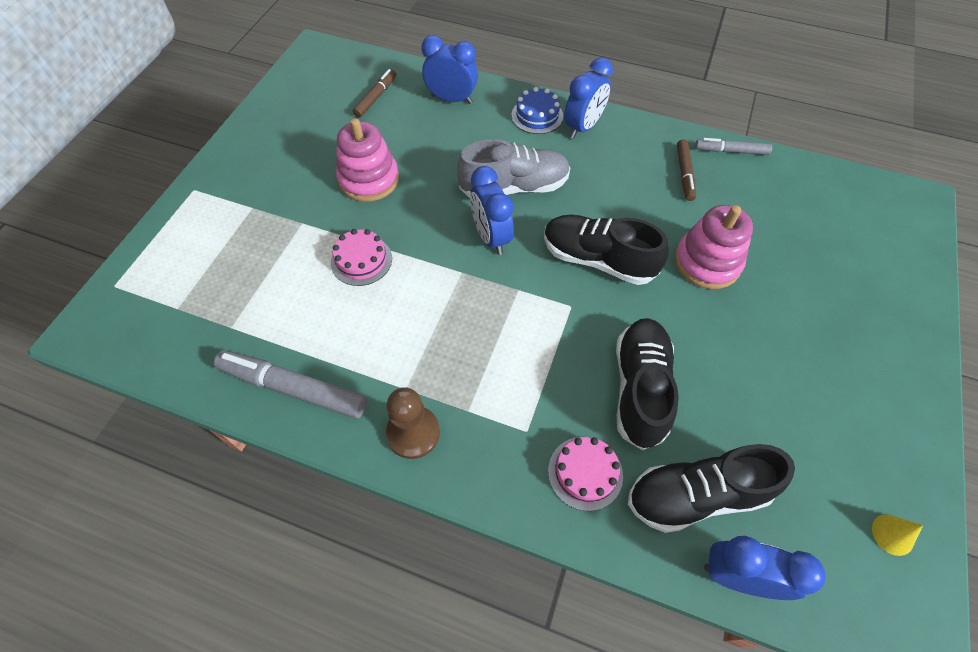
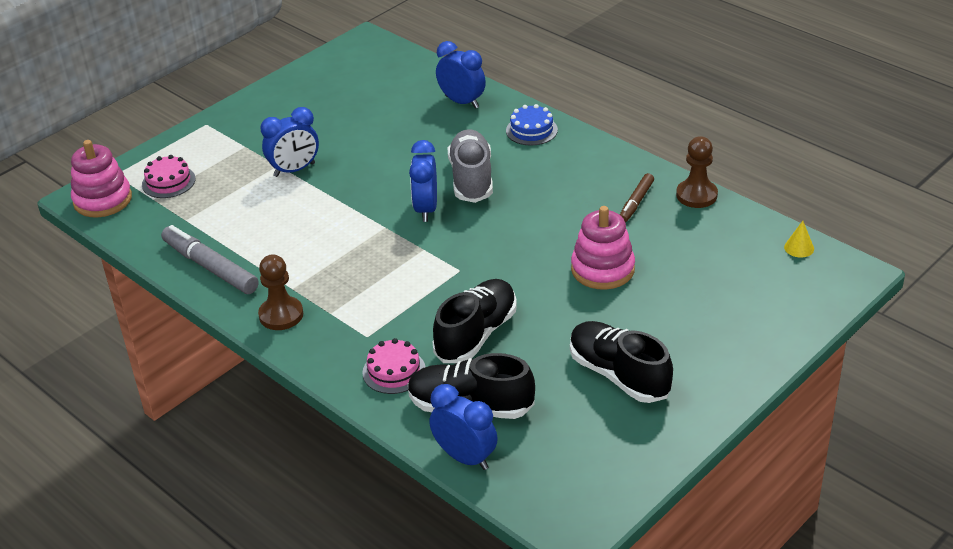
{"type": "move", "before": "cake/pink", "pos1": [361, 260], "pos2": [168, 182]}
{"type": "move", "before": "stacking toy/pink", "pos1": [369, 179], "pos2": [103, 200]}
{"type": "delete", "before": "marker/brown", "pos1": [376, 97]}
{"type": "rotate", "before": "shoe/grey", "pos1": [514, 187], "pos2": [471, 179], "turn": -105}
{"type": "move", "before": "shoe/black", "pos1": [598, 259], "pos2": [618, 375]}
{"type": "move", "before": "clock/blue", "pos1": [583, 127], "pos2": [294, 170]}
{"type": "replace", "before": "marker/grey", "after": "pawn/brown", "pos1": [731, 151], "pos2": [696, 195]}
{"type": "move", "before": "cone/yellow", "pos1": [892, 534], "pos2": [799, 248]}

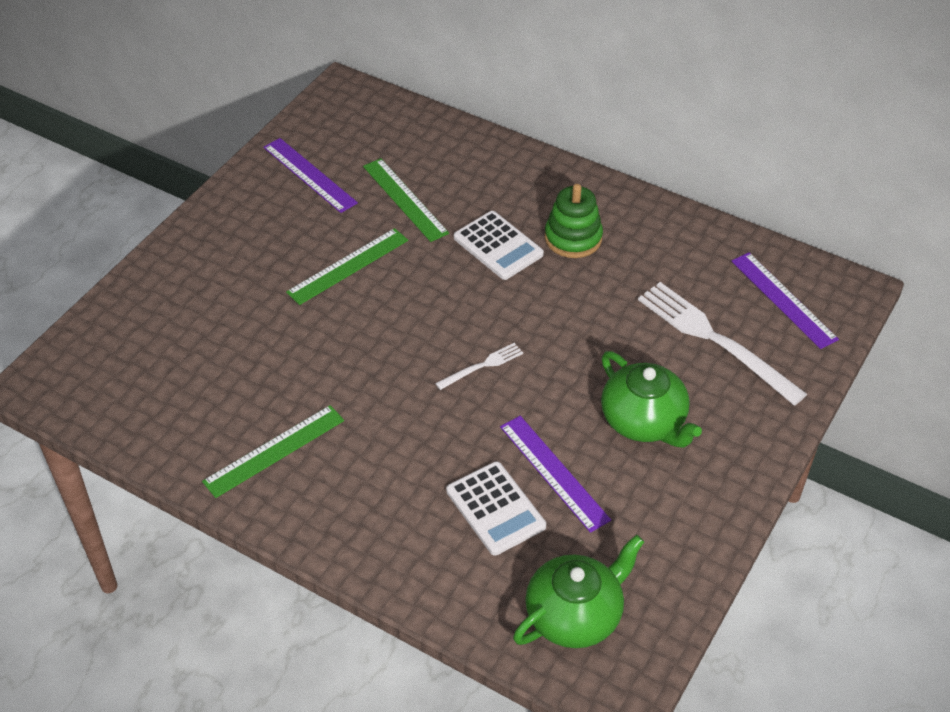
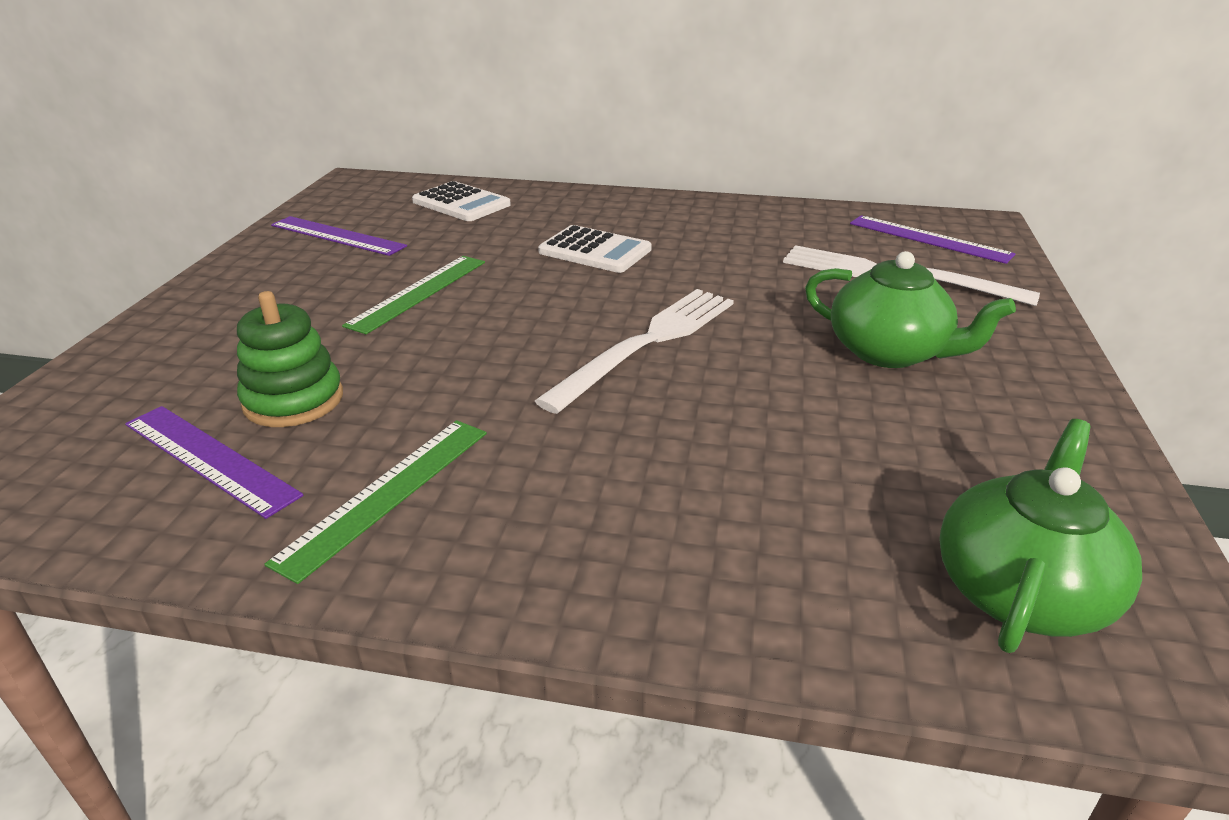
{"type": "delete", "before": "ruler/green", "pos1": [405, 199]}
{"type": "resize", "before": "fork/white", "pos1": [482, 366], "pos2": [647, 343], "scale": 2.1}
{"type": "move", "before": "calculator/white", "pos1": [495, 509], "pos2": [461, 203]}
{"type": "move", "before": "ruler/purple", "pos1": [553, 472], "pos2": [209, 458]}
{"type": "move", "before": "stacking toy/green", "pos1": [573, 238], "pos2": [293, 400]}

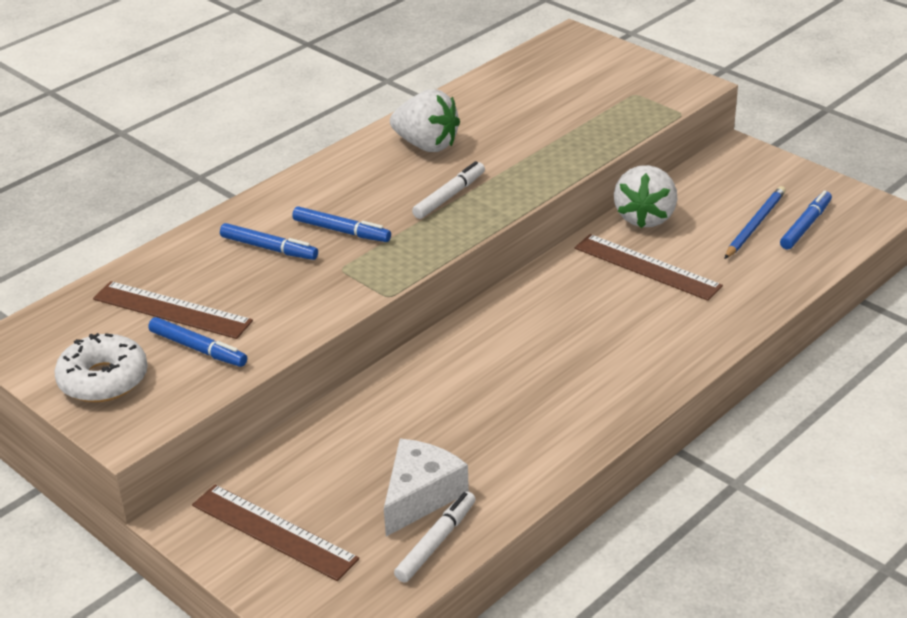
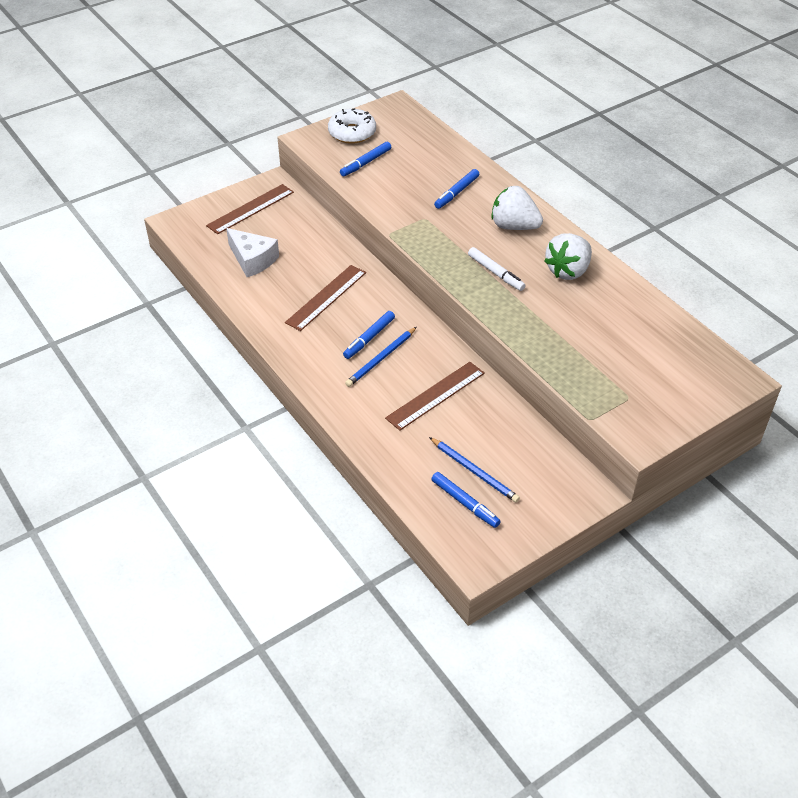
{"type": "move", "before": "ruler/brown", "pos1": [172, 310], "pos2": [326, 297]}
{"type": "move", "before": "marker/blue", "pos1": [341, 231], "pos2": [369, 338]}
{"type": "delete", "before": "marker/white", "pos1": [436, 542]}
{"type": "move", "before": "strawberry/white", "pos1": [645, 217], "pos2": [514, 226]}
{"type": "insert", "after": "pencil/blue", "pos2": [381, 359]}

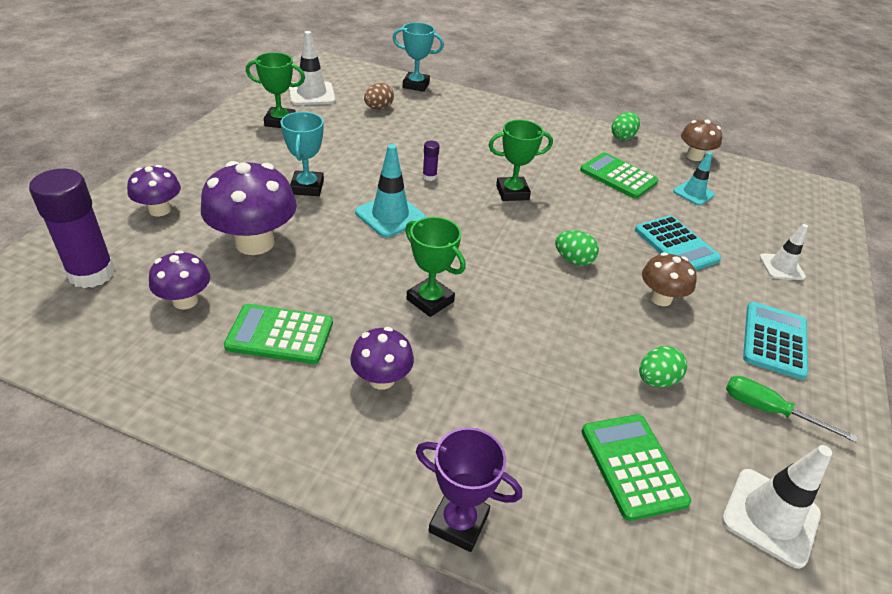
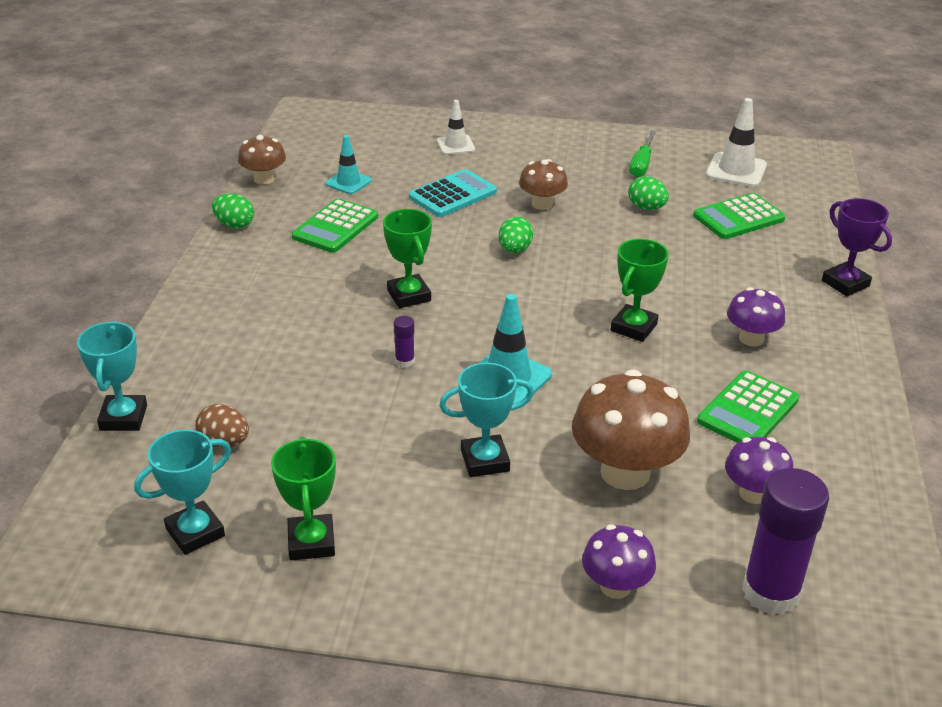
{"type": "recolor", "before": "mushroom/purple", "after": "mushroom/brown", "pos1": [255, 242], "pos2": [625, 472]}
{"type": "rotate", "before": "calculator/green", "pos1": [280, 334], "pos2": [747, 410], "turn": 45}
{"type": "replace", "before": "traffic cone/white", "after": "trophy/turquoise", "pos1": [312, 94], "pos2": [195, 532]}
{"type": "rotate", "before": "trophy/purple", "pos1": [458, 522], "pos2": [845, 283], "turn": -45}
{"type": "delete", "before": "calculator/turquoise", "pos1": [774, 340]}

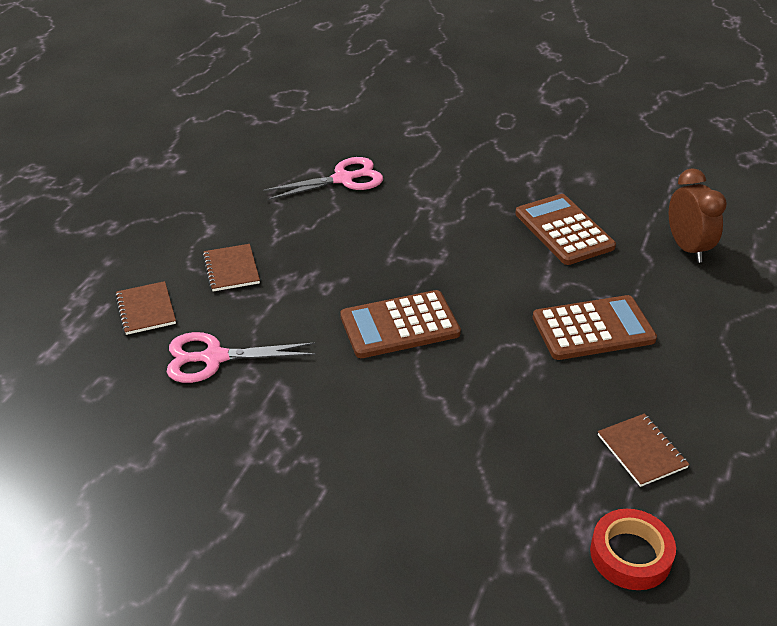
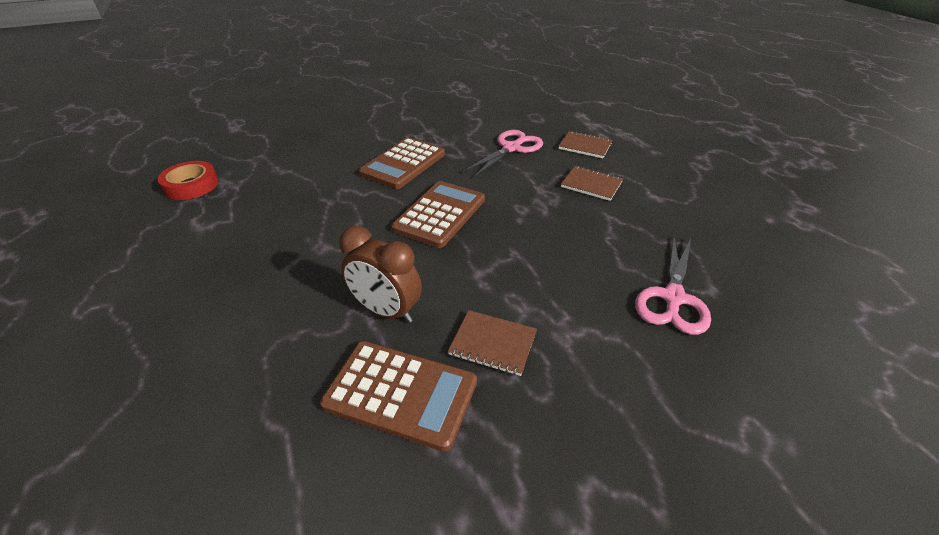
{"type": "move", "before": "calculator/brown", "pos1": [593, 328], "pos2": [403, 164]}
{"type": "move", "before": "notebook/brown", "pos1": [641, 451], "pos2": [493, 344]}
{"type": "move", "before": "clock/brown", "pos1": [687, 248], "pos2": [386, 311]}

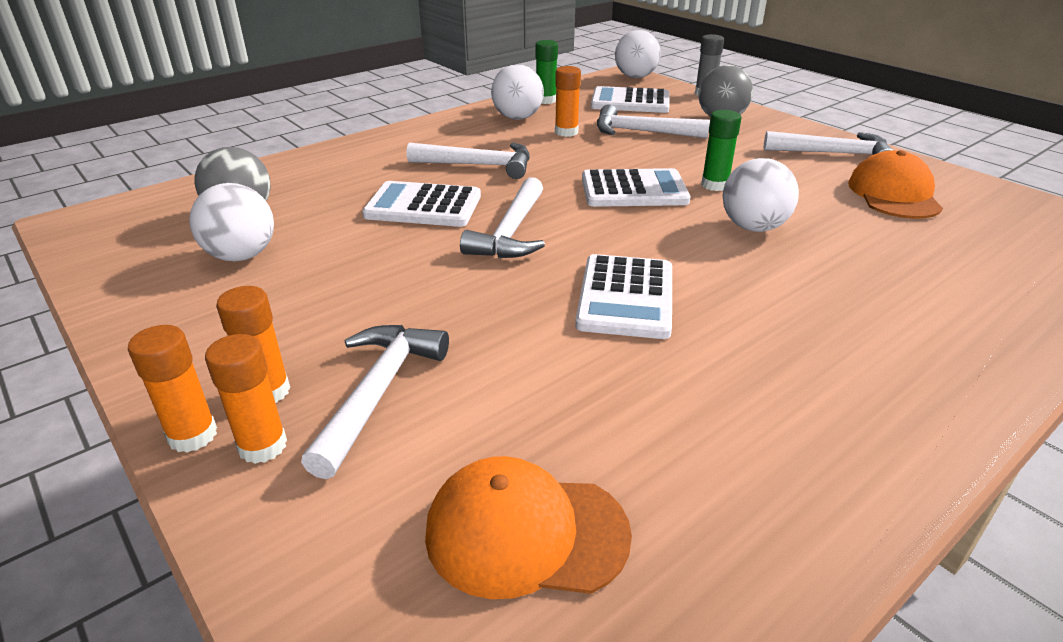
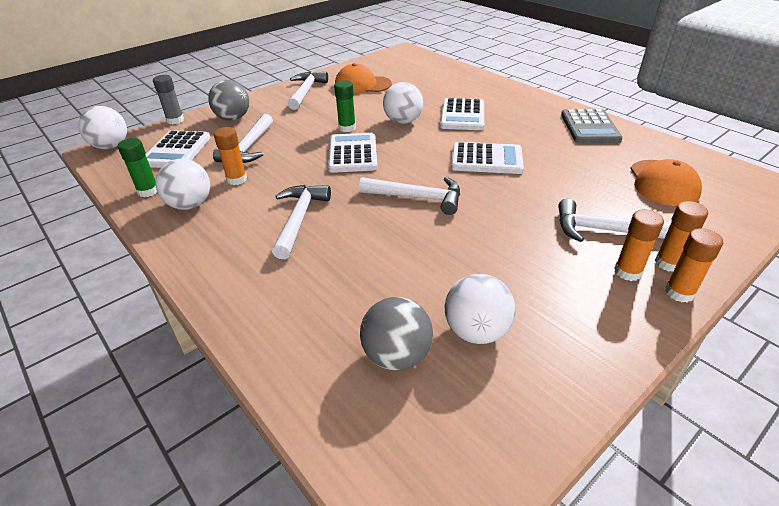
{"type": "move", "before": "calculator/white", "pos1": [423, 206], "pos2": [462, 115]}
{"type": "insert", "after": "calculator/grey", "pos2": [589, 127]}

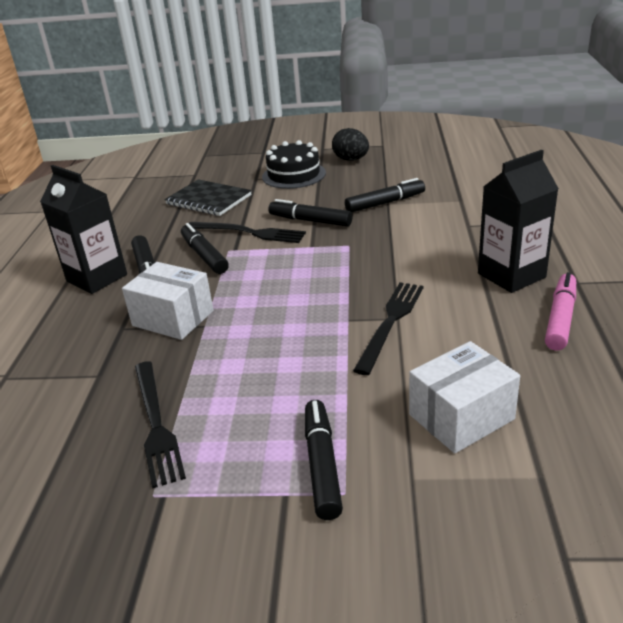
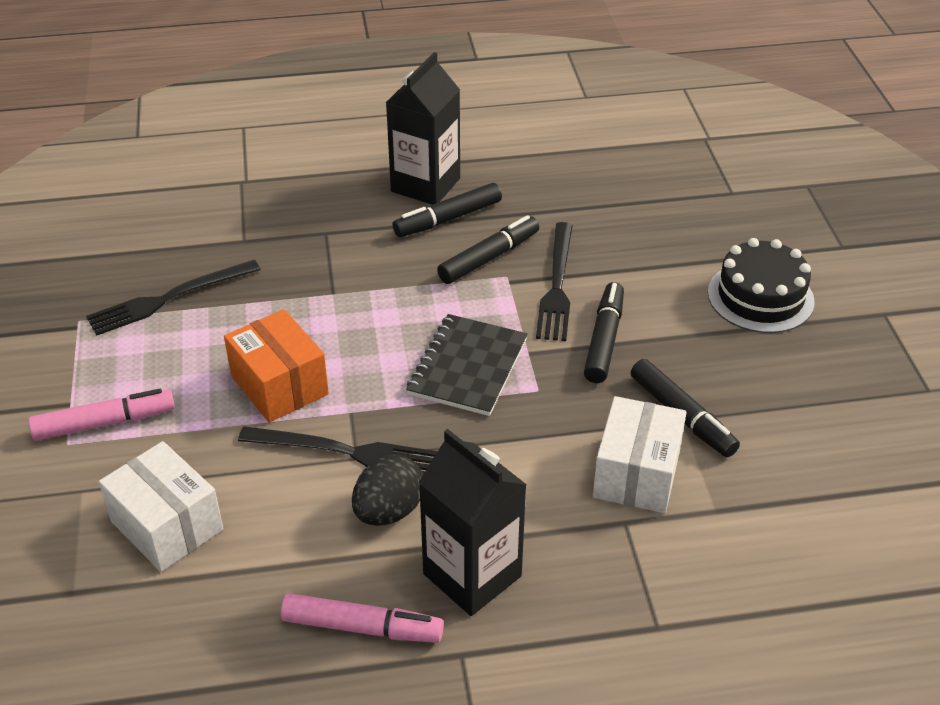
{"type": "move", "before": "box/white", "pos1": [173, 318], "pos2": [636, 474]}
{"type": "move", "before": "notebook/black", "pos1": [208, 200], "pos2": [468, 367]}
{"type": "recolor", "before": "marker/black", "after": "marker/pink", "pos1": [322, 465], "pos2": [104, 423]}
{"type": "move", "before": "egg/black", "pos1": [351, 160], "pos2": [389, 511]}
{"type": "insert", "after": "box/orange", "pos2": [279, 385]}

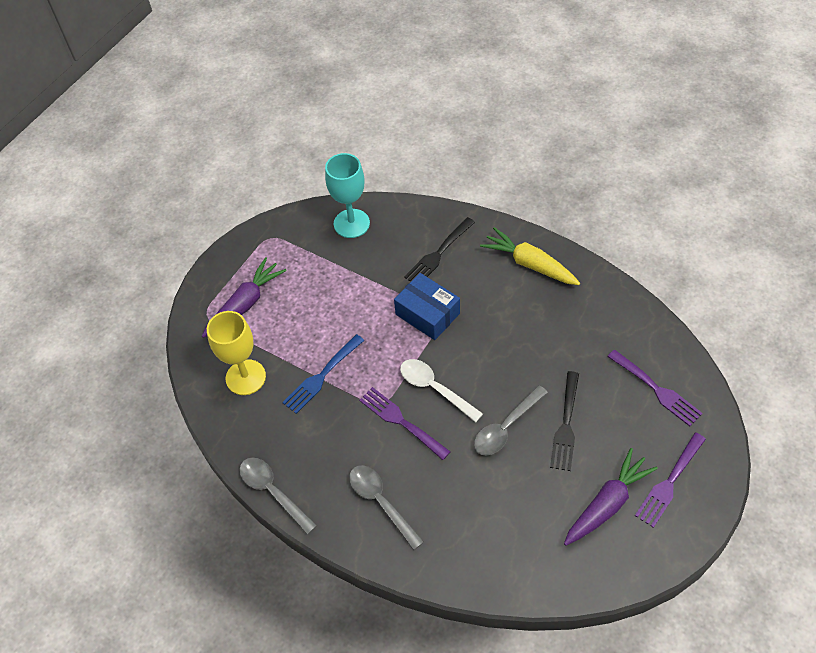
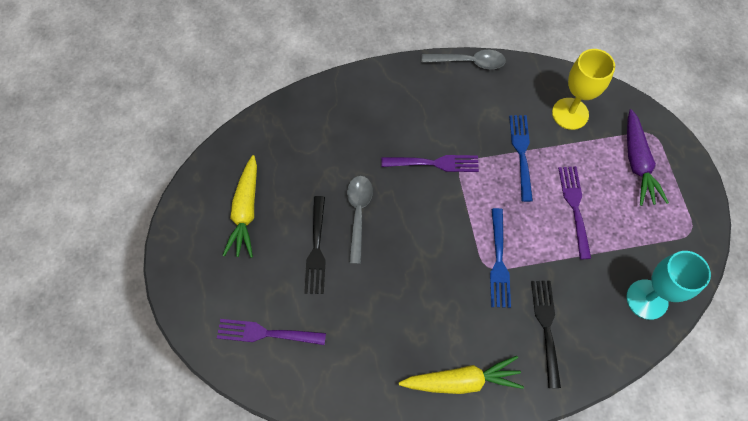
{"type": "delete", "before": "spoon/grey", "pos1": [381, 502]}
{"type": "replace", "before": "box/blue", "after": "fork/blue", "pos1": [427, 314], "pos2": [498, 262]}
{"type": "delete", "before": "spoon/white", "pos1": [435, 388]}
{"type": "rotate", "before": "fork/black", "pos1": [566, 425], "pos2": [316, 249], "turn": -150}
{"type": "recolor", "before": "carrot/purple", "after": "carrot/yellow", "pos1": [607, 503], "pos2": [245, 211]}
{"type": "move", "before": "fork/purple", "pos1": [669, 482], "pos2": [574, 207]}

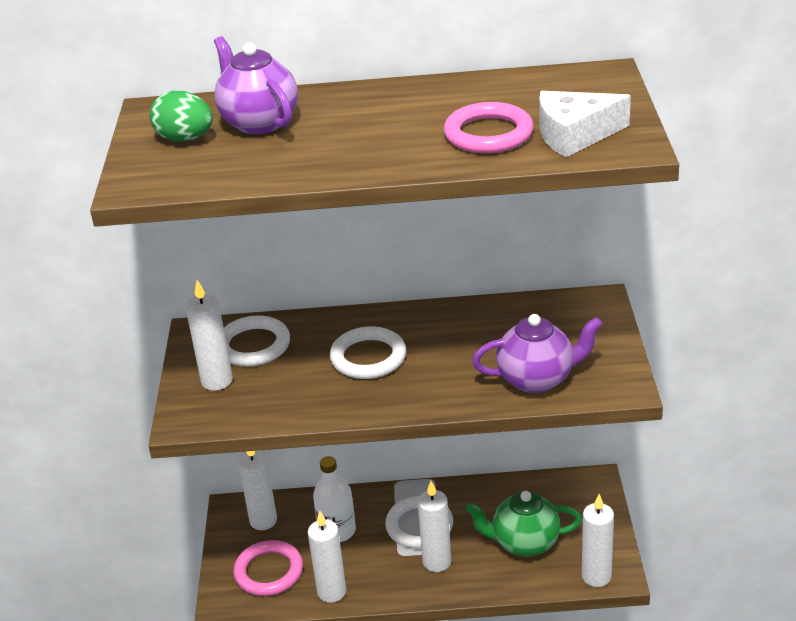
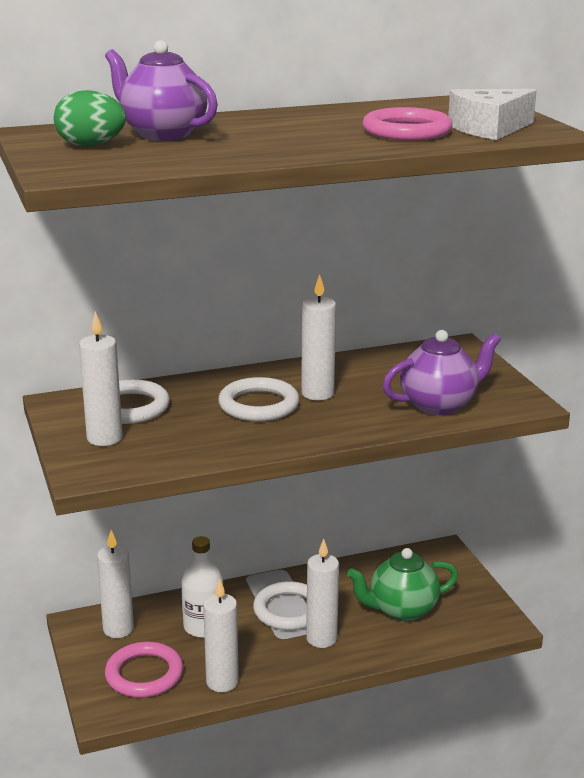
{"type": "move", "before": "candle/white", "pos1": [596, 576], "pos2": [317, 394]}

